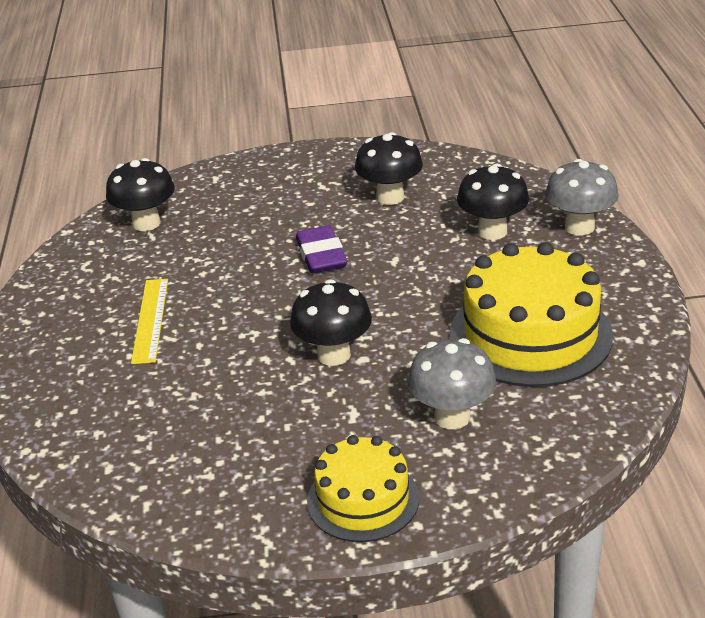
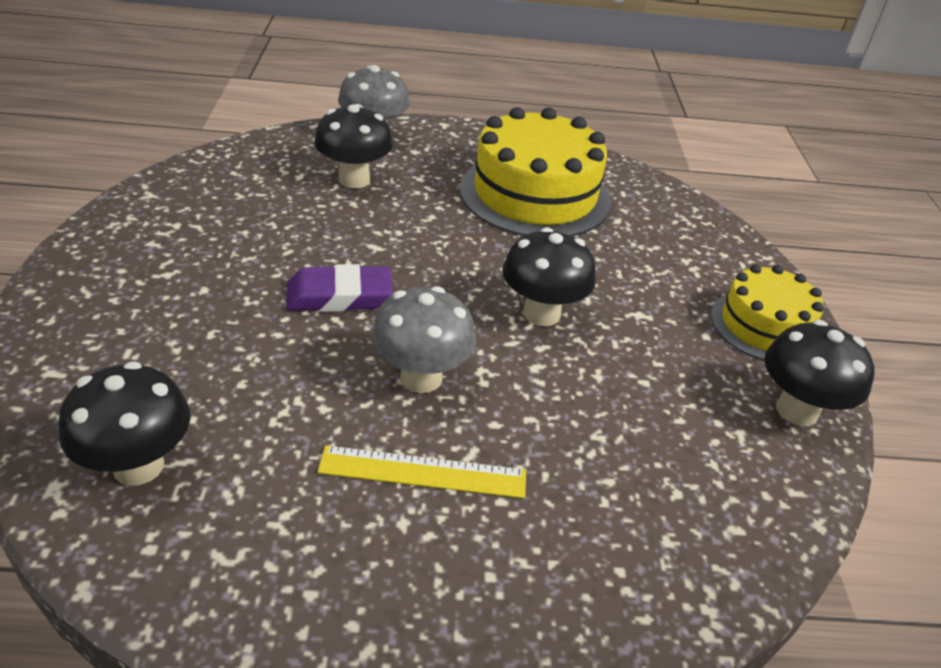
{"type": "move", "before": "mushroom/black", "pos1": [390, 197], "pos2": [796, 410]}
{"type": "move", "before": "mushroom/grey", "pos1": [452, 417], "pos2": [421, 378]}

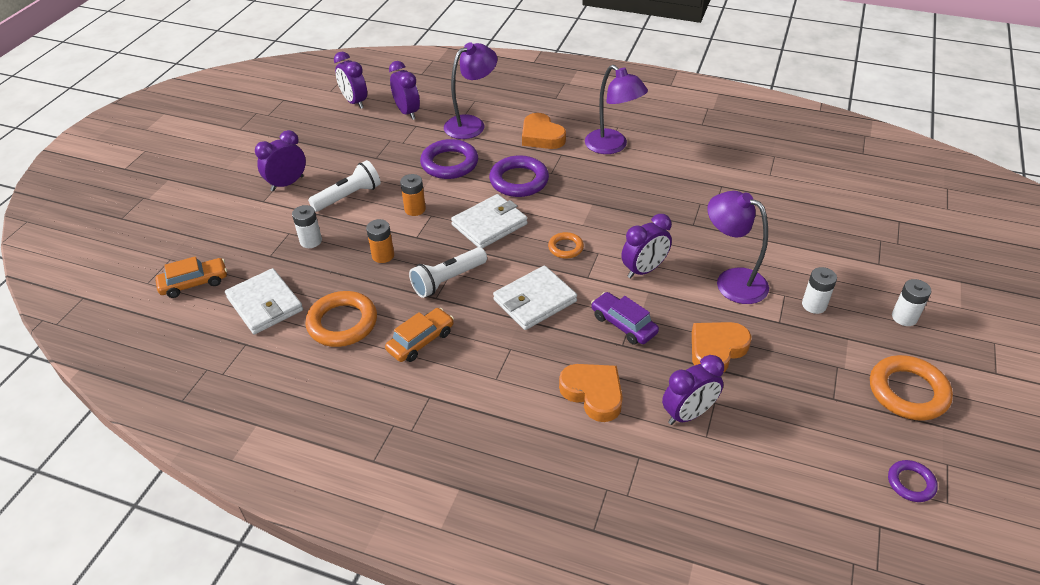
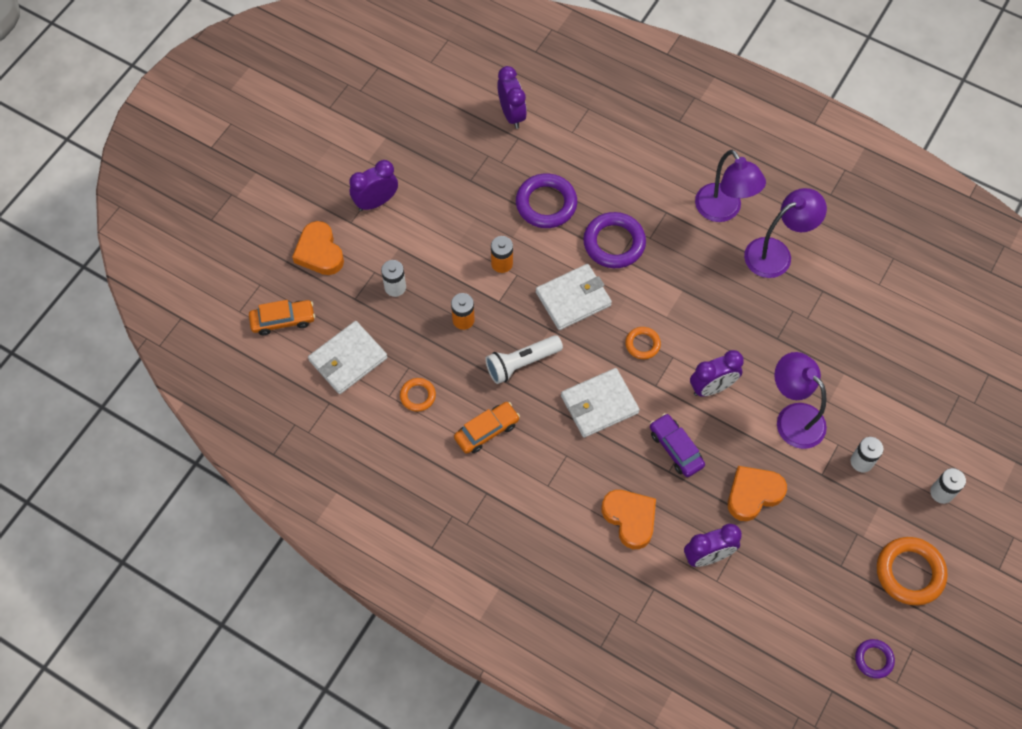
{"type": "rotate", "before": "wallet/white", "pos1": [265, 304], "pos2": [348, 359], "turn": 75}
{"type": "resize", "before": "ring/orange", "pos1": [342, 323], "pos2": [418, 396], "scale": 0.55}
{"type": "delete", "before": "flashlight/white", "pos1": [348, 196]}
{"type": "delete", "before": "clock/purple", "pos1": [354, 102]}
{"type": "move", "before": "lamp/purple", "pos1": [471, 124], "pos2": [776, 253]}
{"type": "move", "before": "heart/orange", "pos1": [541, 136], "pos2": [319, 252]}

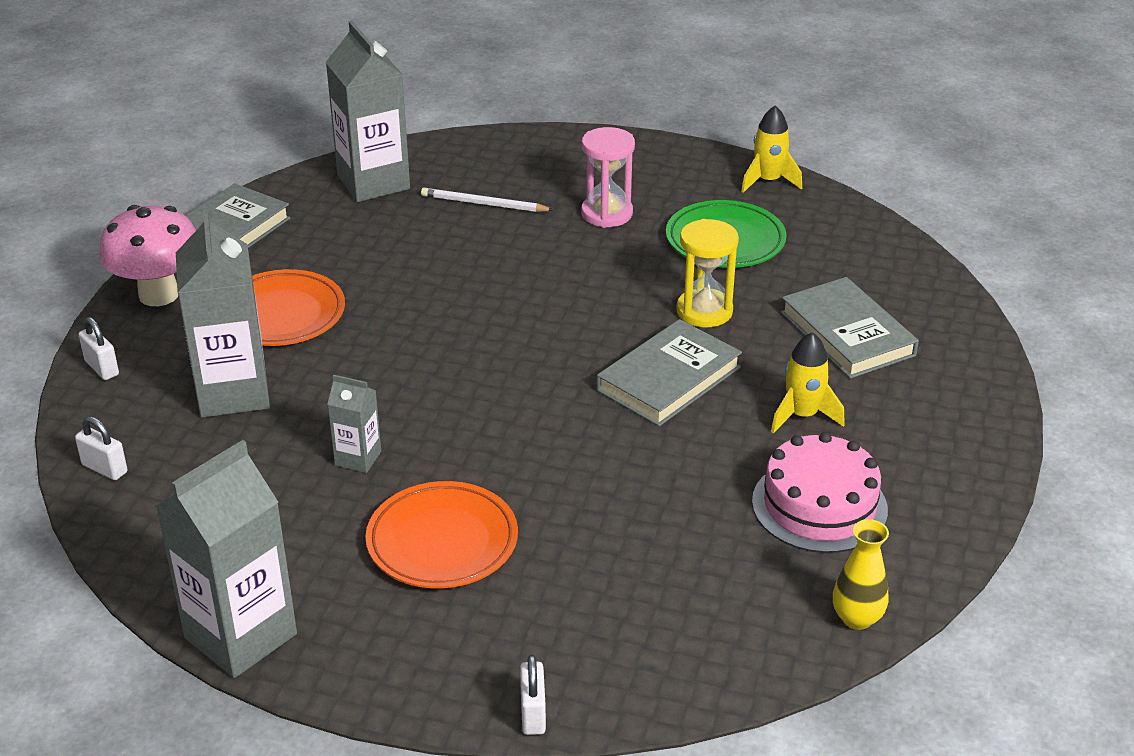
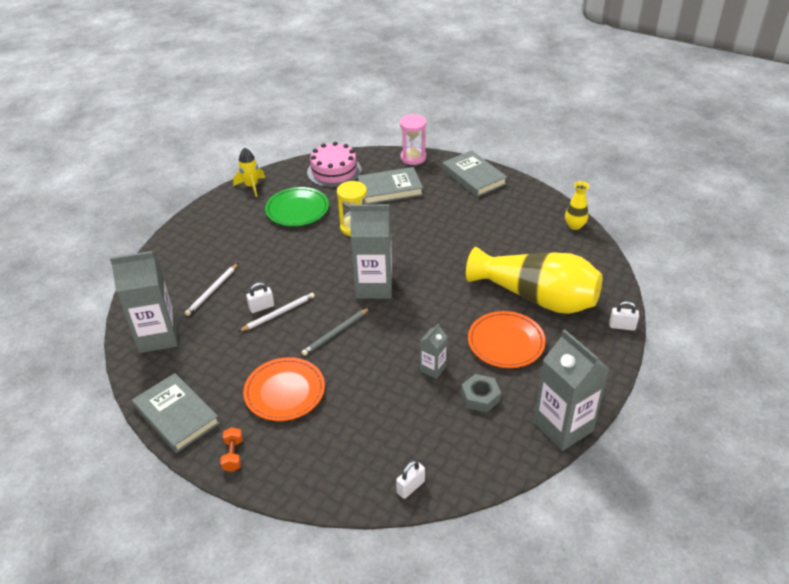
{"type": "move", "before": "padlock/white", "pos1": [102, 368], "pos2": [261, 307]}
{"type": "replace", "before": "mushroom/pink", "after": "dumbbell/orange", "pos1": [159, 294], "pos2": [233, 455]}
{"type": "move", "before": "carton/grey", "pos1": [233, 392], "pos2": [374, 286]}
{"type": "move", "before": "hourglass/pink", "pos1": [606, 213], "pos2": [413, 158]}
{"type": "move", "before": "book/grey", "pos1": [669, 379], "pos2": [474, 177]}
{"type": "move", "before": "cake/pink", "pos1": [819, 505], "pos2": [334, 171]}
{"type": "delete", "before": "rocket/yellow", "pos1": [802, 415]}
{"type": "insert", "after": "pencil/white", "pos2": [278, 313]}
{"type": "insert", "after": "pencil/grey", "pos2": [336, 333]}
{"type": "insert", "after": "nut/grey", "pos2": [480, 397]}
{"type": "insert", "after": "vase/yellow", "pos2": [536, 297]}

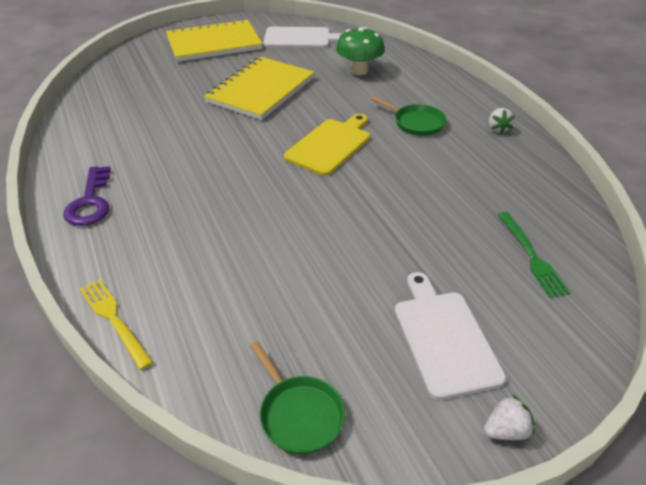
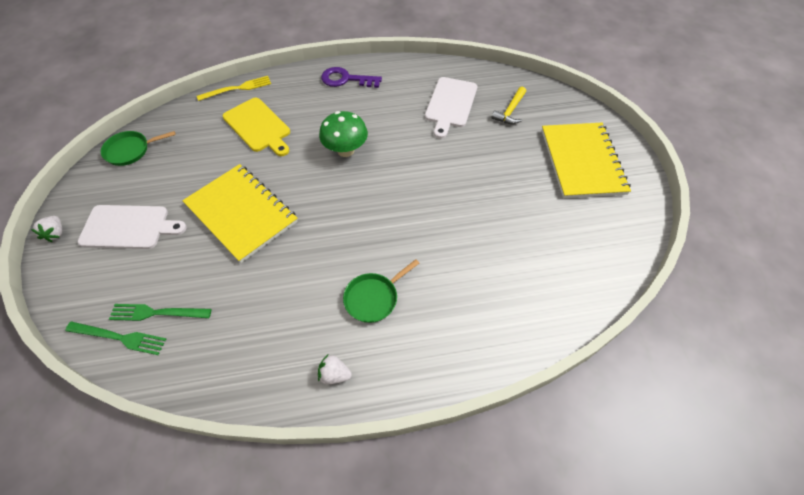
{"type": "move", "before": "notebook/yellow", "pos1": [261, 90], "pos2": [241, 213]}
{"type": "move", "before": "cutting board/white", "pos1": [300, 38], "pos2": [450, 104]}
{"type": "move", "before": "cutting board/yellow", "pos1": [330, 145], "pos2": [258, 126]}
{"type": "move", "before": "mushroom/green", "pos1": [359, 71], "pos2": [345, 150]}
{"type": "insert", "after": "fork/green", "pos2": [119, 337]}
{"type": "insert", "after": "hammer/yellow", "pos2": [510, 111]}

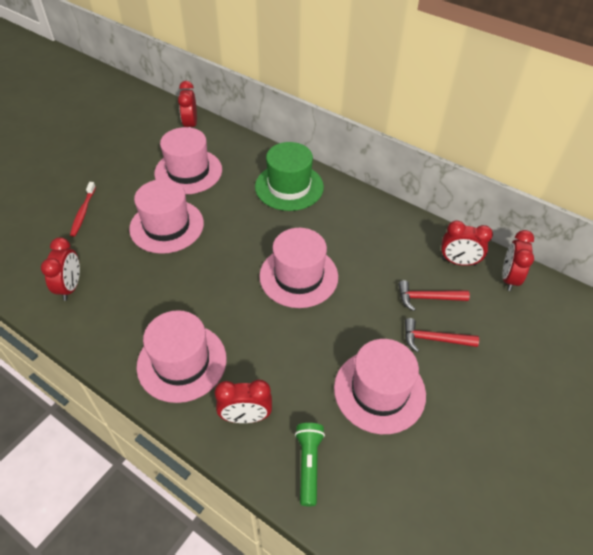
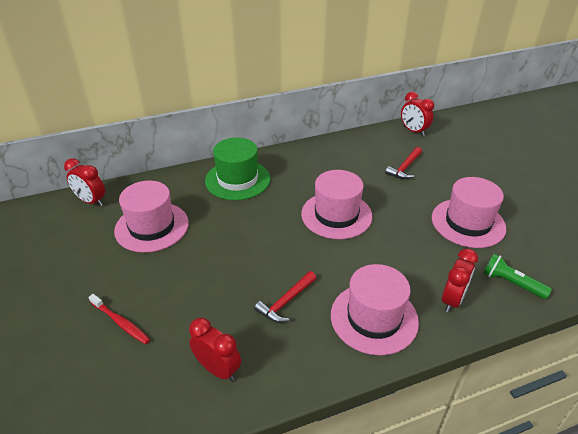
{"type": "delete", "before": "hat/pink", "pos1": [167, 226]}
{"type": "move", "before": "hammer/red", "pos1": [434, 339], "pos2": [286, 302]}
{"type": "delete", "before": "clock/red", "pos1": [458, 262]}

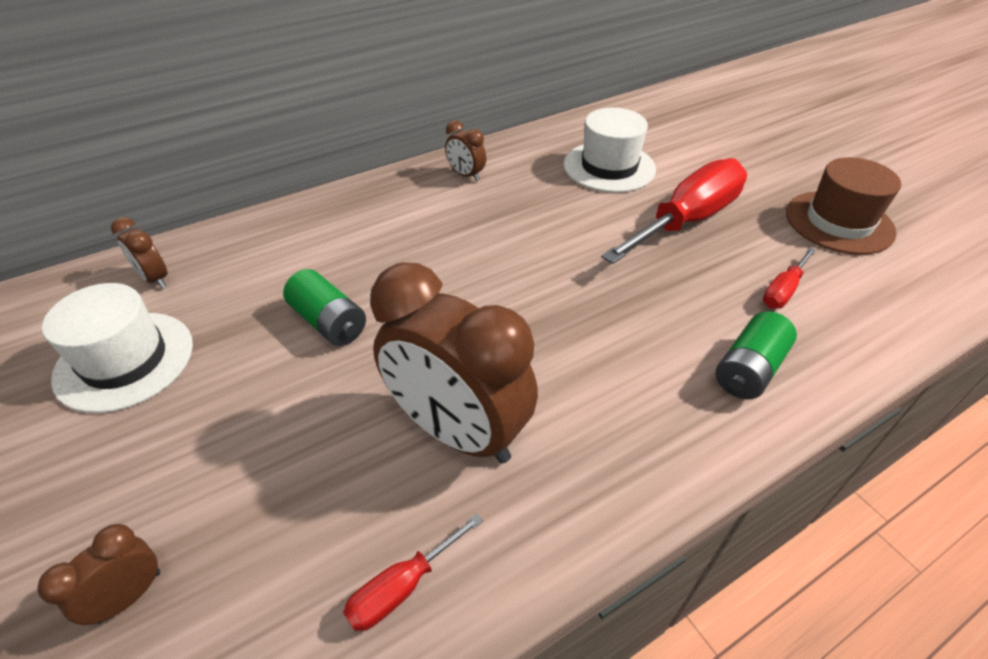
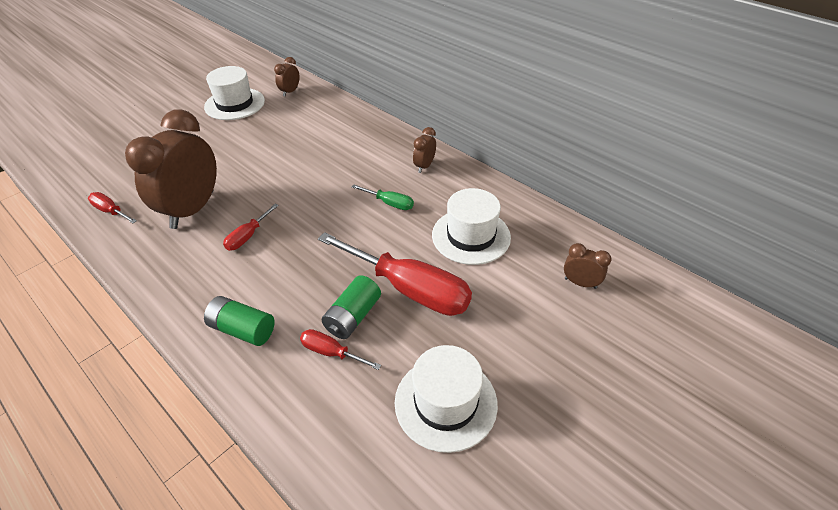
{"type": "move", "before": "clock/brown", "pos1": [129, 596], "pos2": [580, 283]}
{"type": "move", "before": "battery/green", "pos1": [329, 322], "pos2": [353, 316]}
{"type": "recolor", "before": "hat/brown", "after": "hat/white", "pos1": [839, 222], "pos2": [445, 402]}
{"type": "insert", "after": "screwdriver/red", "pos2": [248, 236]}
{"type": "insert", "after": "screwdriver/green", "pos2": [389, 203]}

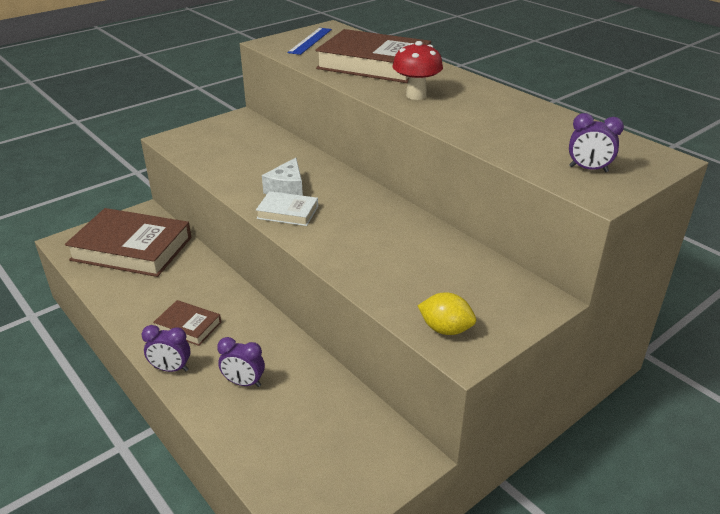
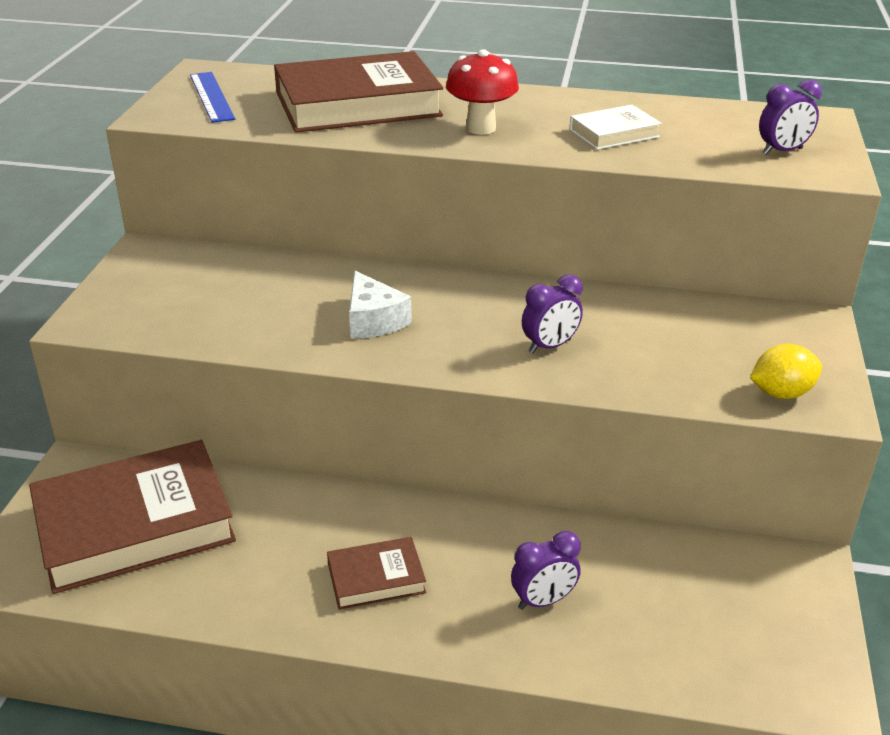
{"type": "move", "before": "clock/purple", "pos1": [171, 369], "pos2": [550, 346]}
{"type": "move", "before": "book/white", "pos1": [287, 212], "pos2": [614, 133]}

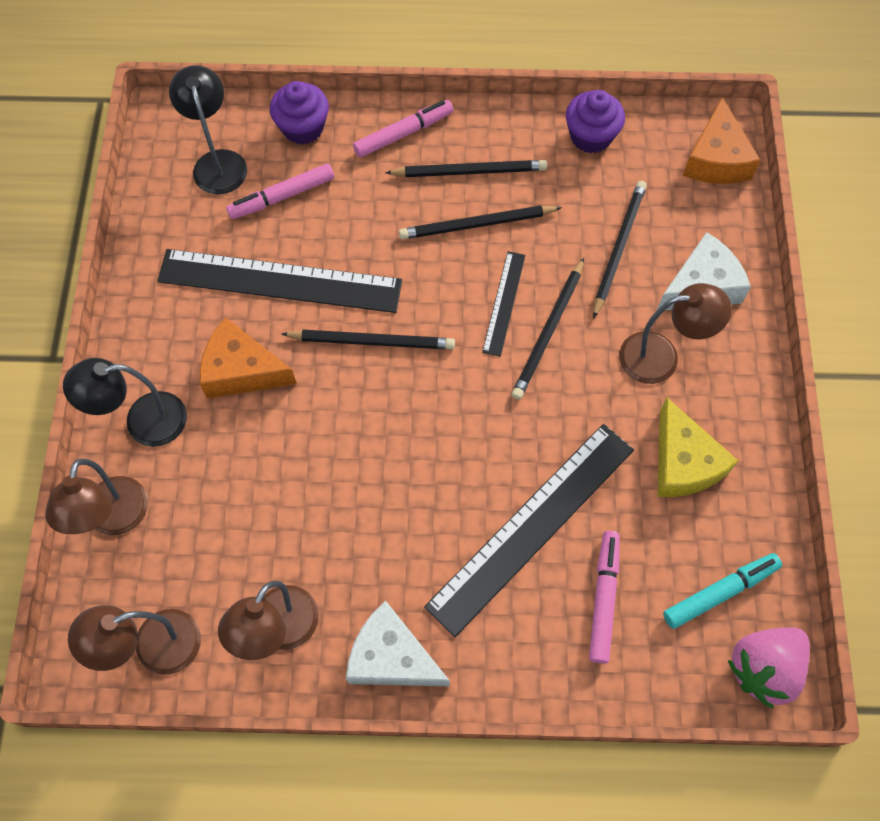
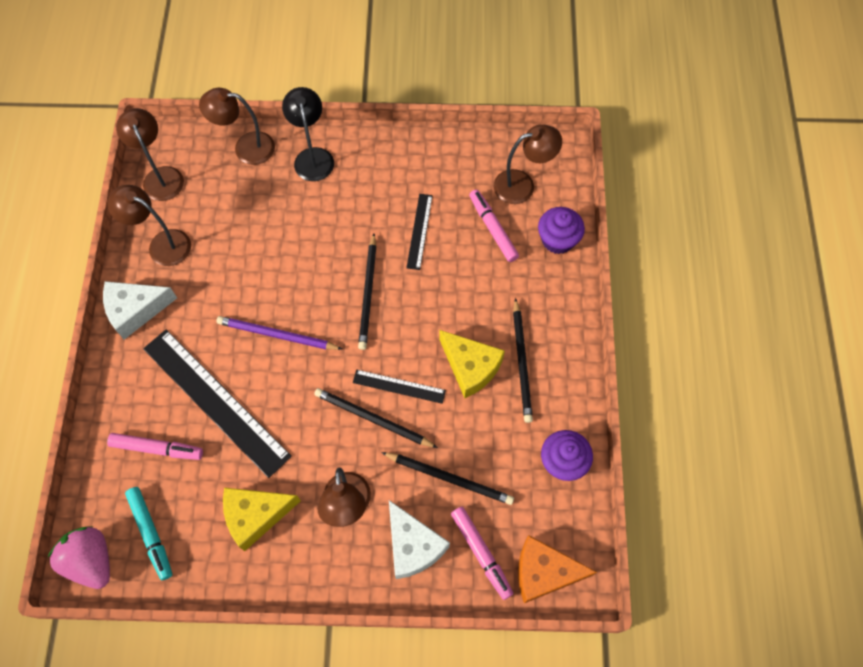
{"type": "resize", "before": "ruler/black", "pos1": [280, 281], "pos2": [419, 231], "scale": 0.48}
{"type": "recolor", "before": "lamp/black", "after": "lamp/brown", "pos1": [218, 162], "pos2": [522, 185]}
{"type": "delete", "before": "cheese/orange", "pos1": [241, 370]}
{"type": "rotate", "before": "cheese/white", "pos1": [391, 657], "pos2": [135, 310], "turn": -135}
{"type": "move", "before": "marker/pink", "pos1": [403, 134], "pos2": [481, 553]}
{"type": "replace", "before": "pencil/black", "after": "cheese/yellow", "pos1": [476, 224], "pos2": [470, 367]}
{"type": "insert", "after": "pencil/purple", "pos2": [277, 335]}

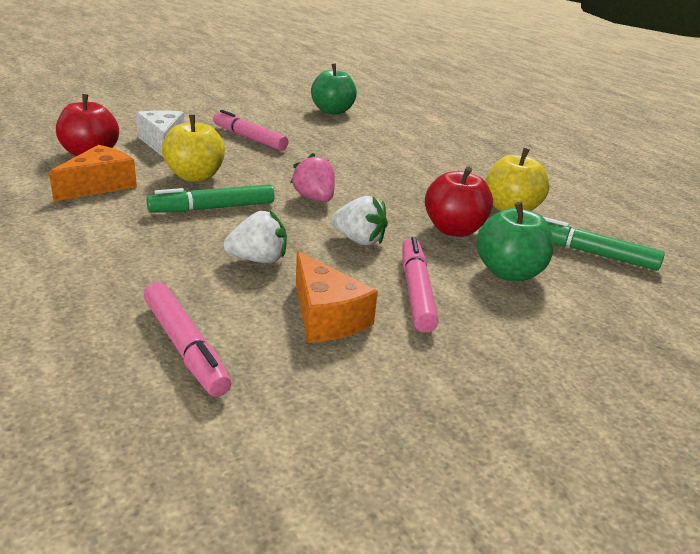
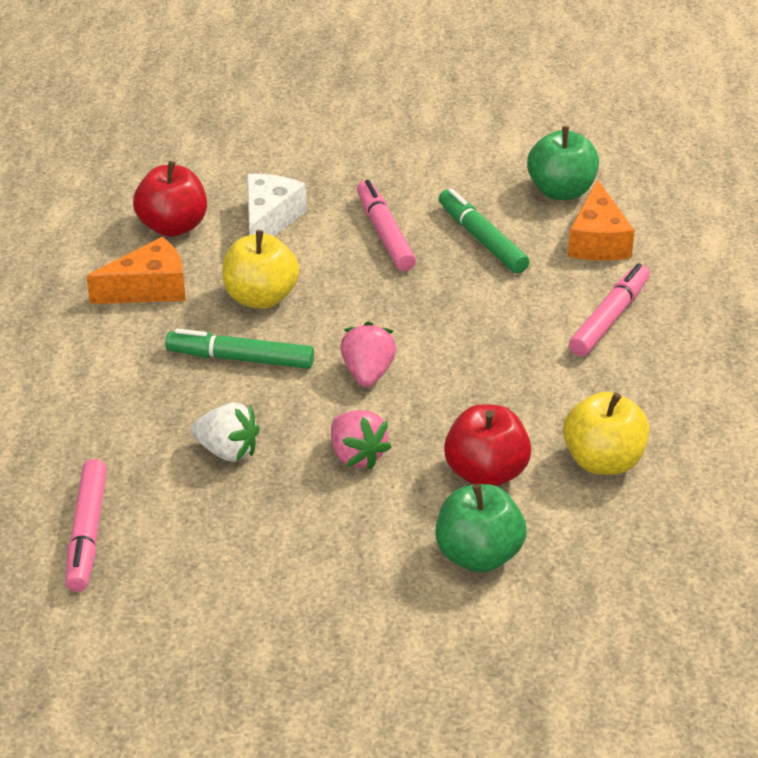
{"type": "move", "before": "cheese/orange", "pos1": [326, 316], "pos2": [598, 241]}
{"type": "recolor", "before": "strawberry/white", "after": "strawberry/pink", "pos1": [359, 240], "pos2": [356, 455]}
{"type": "move", "before": "marker/pink", "pos1": [416, 292], "pos2": [609, 318]}
{"type": "move", "before": "marker/green", "pos1": [592, 253], "pos2": [482, 240]}

